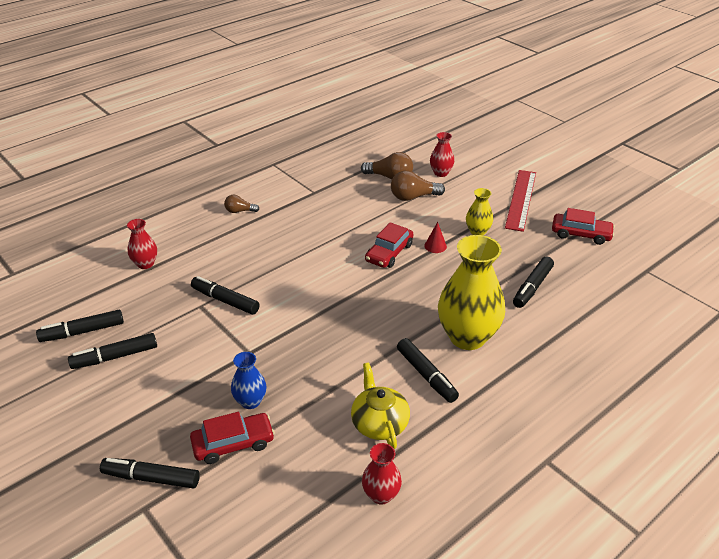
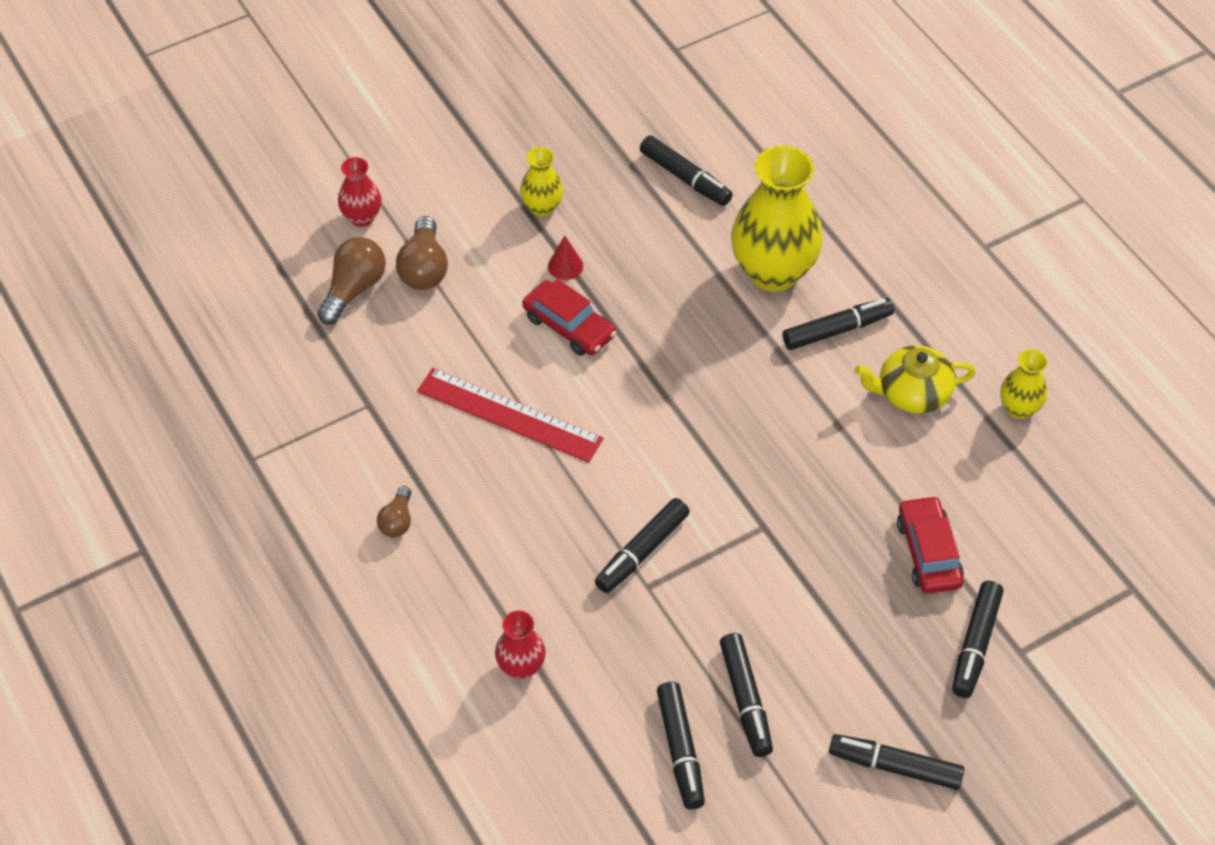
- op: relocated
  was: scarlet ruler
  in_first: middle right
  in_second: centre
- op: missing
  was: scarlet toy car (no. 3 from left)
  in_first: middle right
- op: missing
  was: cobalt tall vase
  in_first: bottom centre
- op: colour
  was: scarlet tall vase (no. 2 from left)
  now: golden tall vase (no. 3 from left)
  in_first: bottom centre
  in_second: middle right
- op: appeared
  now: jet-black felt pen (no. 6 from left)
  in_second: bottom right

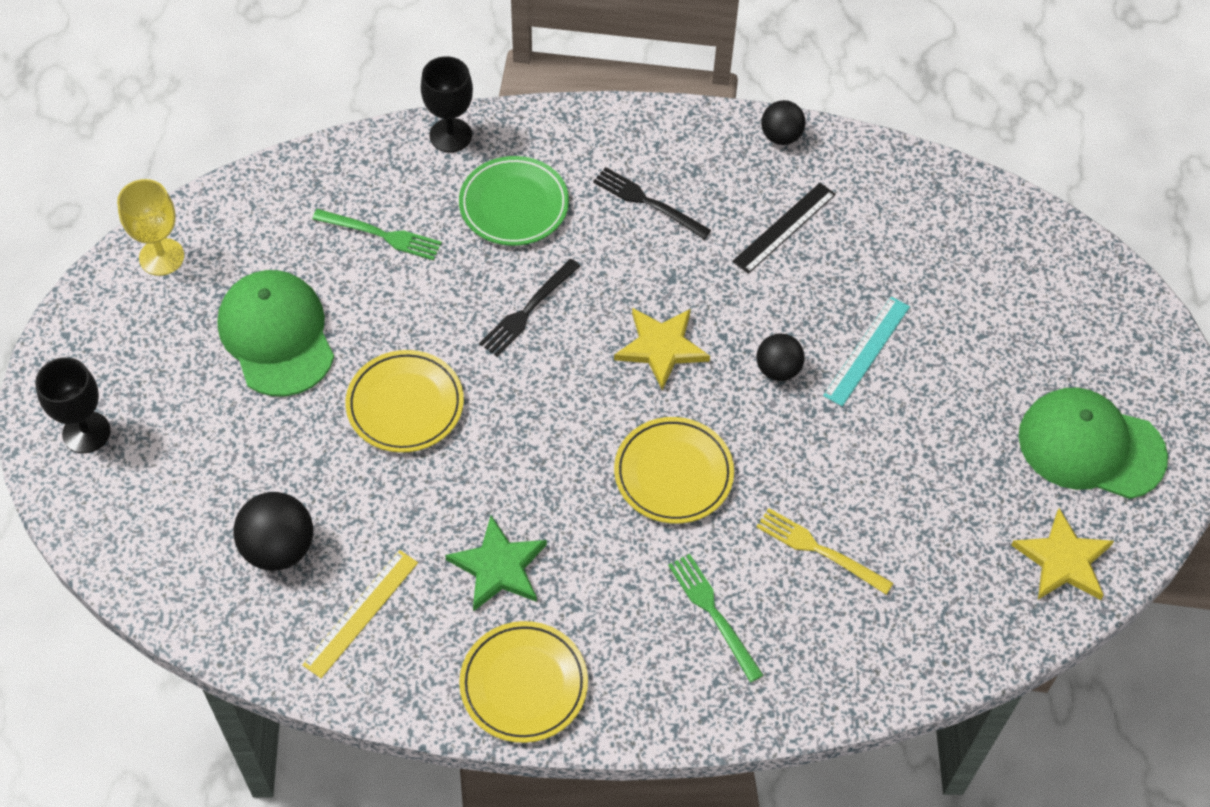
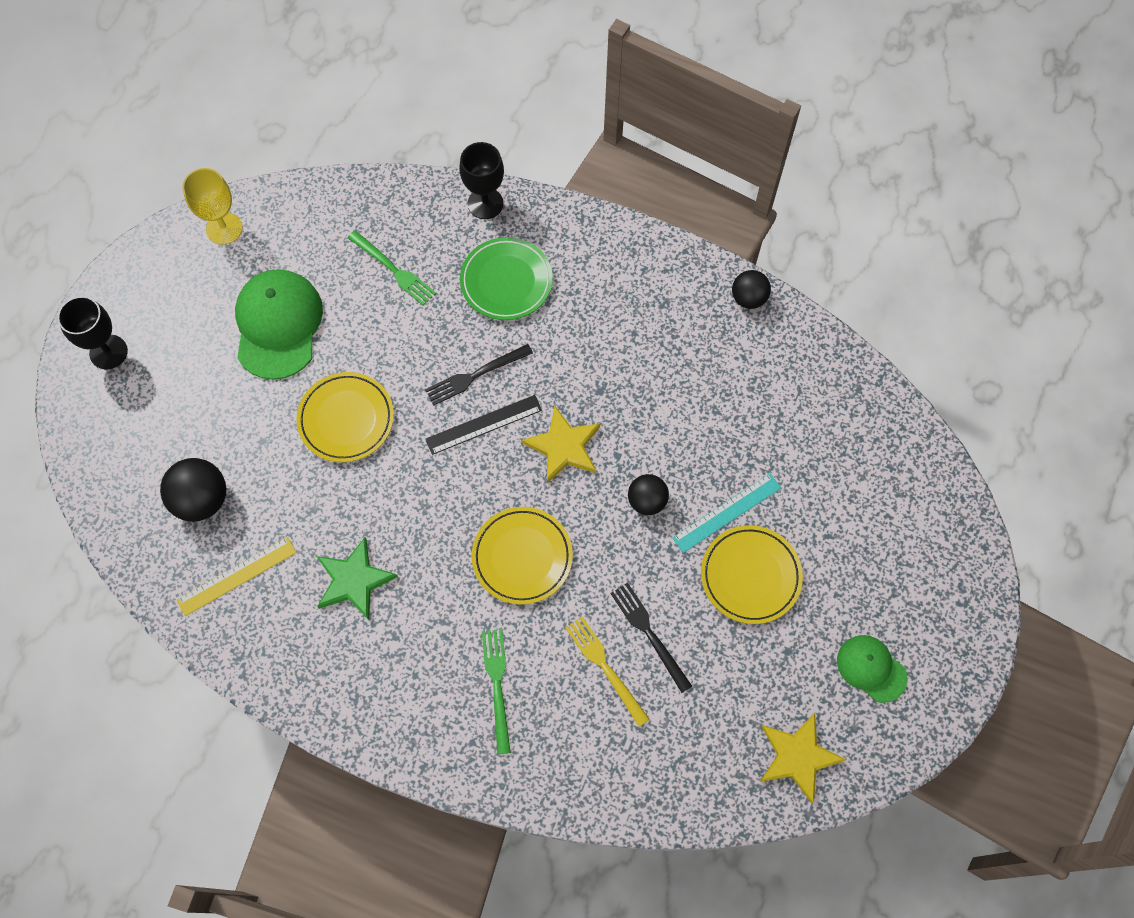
- op: relocated
  was: jet-black dinner fork (no. 2 from left)
  in_first: top centre
  in_second: bottom centre
- op: relocated
  was: jet-black ruler
  in_first: top centre
  in_second: centre
- op: size
  was: green cap (no. 2 from left)
  in_first: middle right
  in_second: bottom right
  ratio: 0.57
- op: relocated
  was: golden plate (no. 2 from left in the first image)
  now: golden plate (no. 3 from left)
  in_first: bottom centre
  in_second: centre

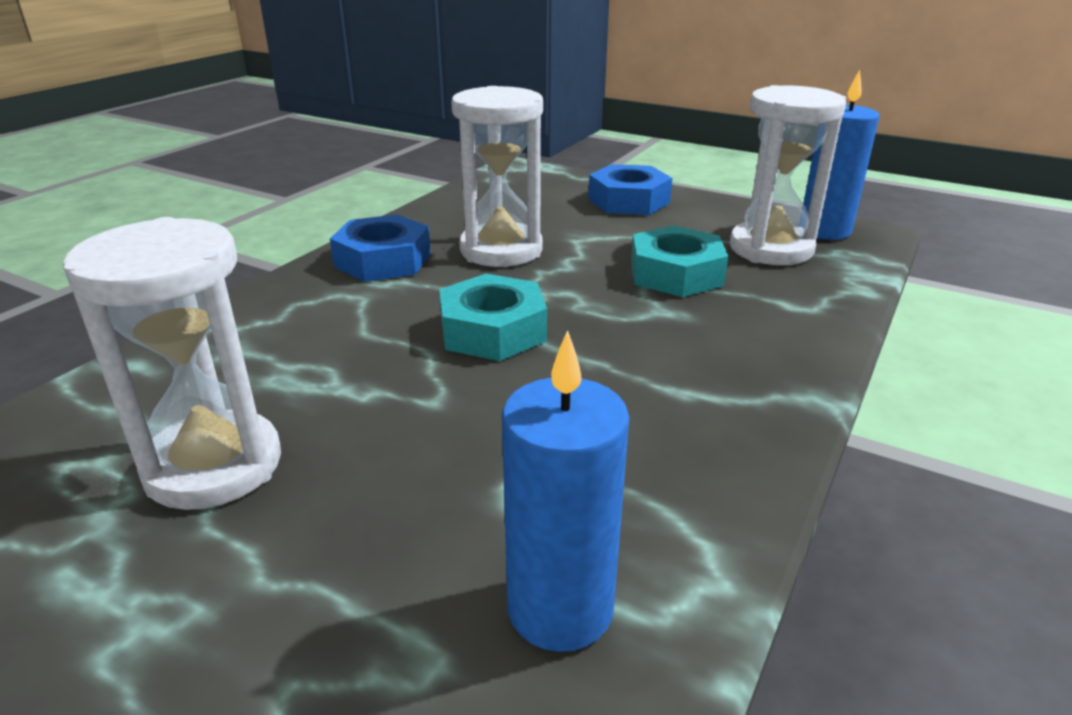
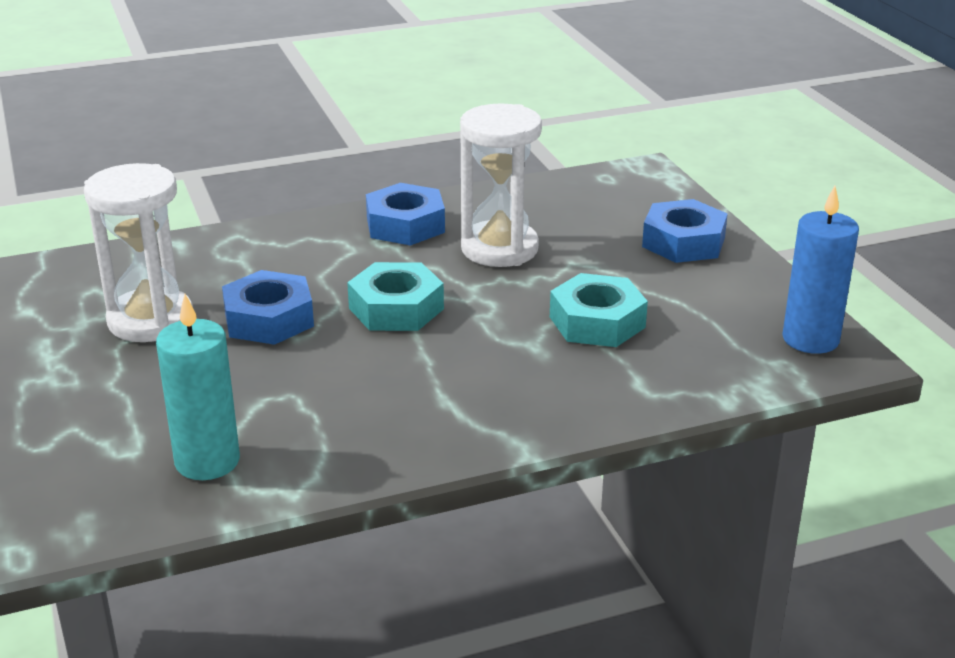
- op: missing
  was: white sandglass (no. 3 from left)
  in_first: top right
- op: colour
  was: cobalt pillar candle (no. 1 from left)
  now: turquoise pillar candle
  in_first: bottom centre
  in_second: middle left
- op: appeared
  now: cobalt hexagon nut (no. 1 from left)
  in_second: middle left

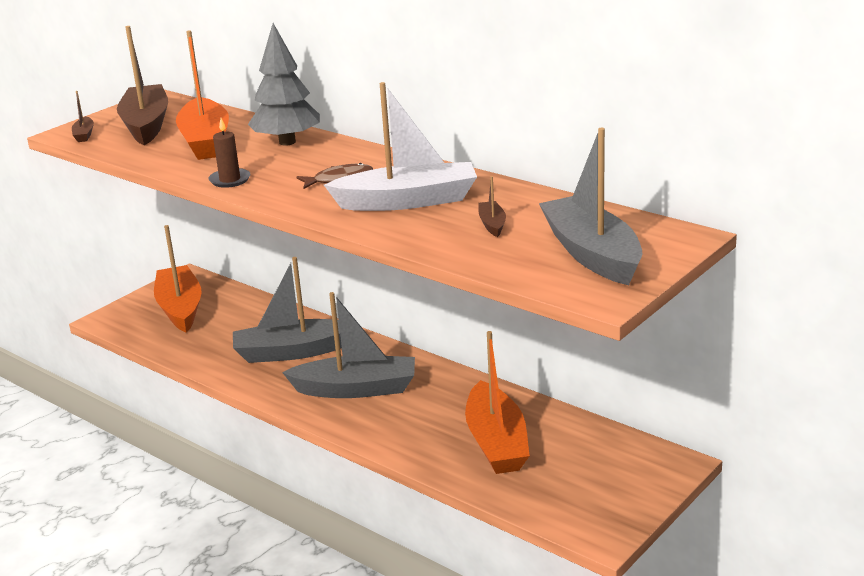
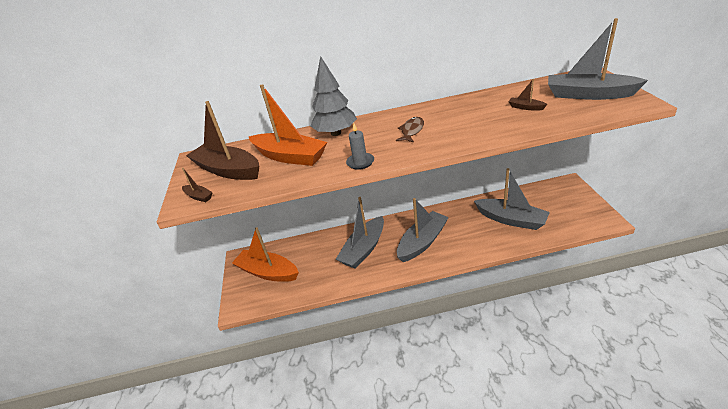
- op: missing
  was: white sailboat
  in_first: top centre
- op: colour
  was: russet pillar candle
  now: ash-grey pillar candle
  in_first: top left
  in_second: centre
- op: colour
  was: orange sailboat (no. 3 from left)
  now: ash-grey sailboat (no. 3 from left)
  in_first: bottom centre
  in_second: middle right

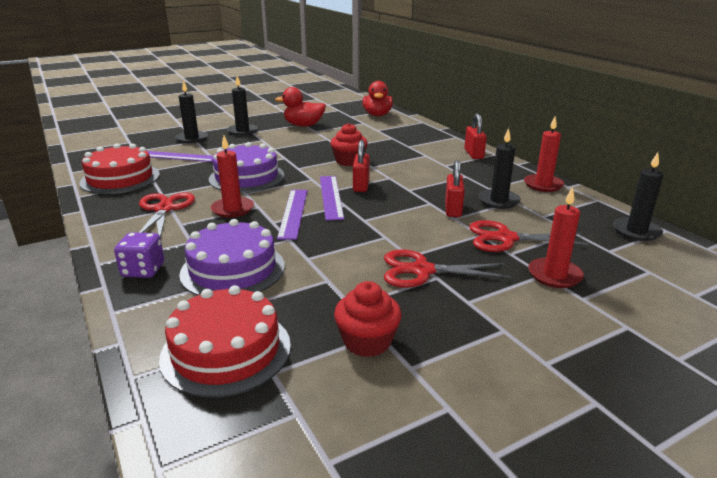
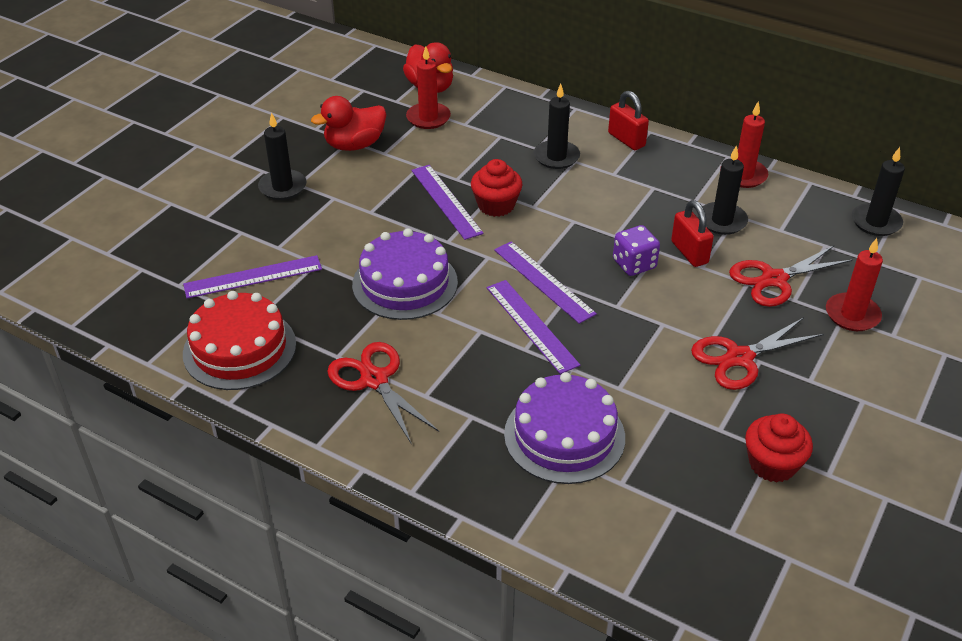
- op: relocated
  was: jet-black pillar candle (no. 1 from left in the first image)
  now: jet-black pillar candle (no. 2 from left)
  in_first: top left
  in_second: top centre
- op: relocated
  was: scarlet pillar candle (no. 1 from left)
  in_first: middle left
  in_second: top centre
- op: missing
  was: scarlet small lock (no. 1 from left)
  in_first: centre
- op: relocated
  was: purple dice
  in_first: middle left
  in_second: centre
- op: missing
  was: scarlet cake (no. 2 from left)
  in_first: bottom left
- op: appeared
  now: purple ruler (no. 2 from left)
  in_second: top centre

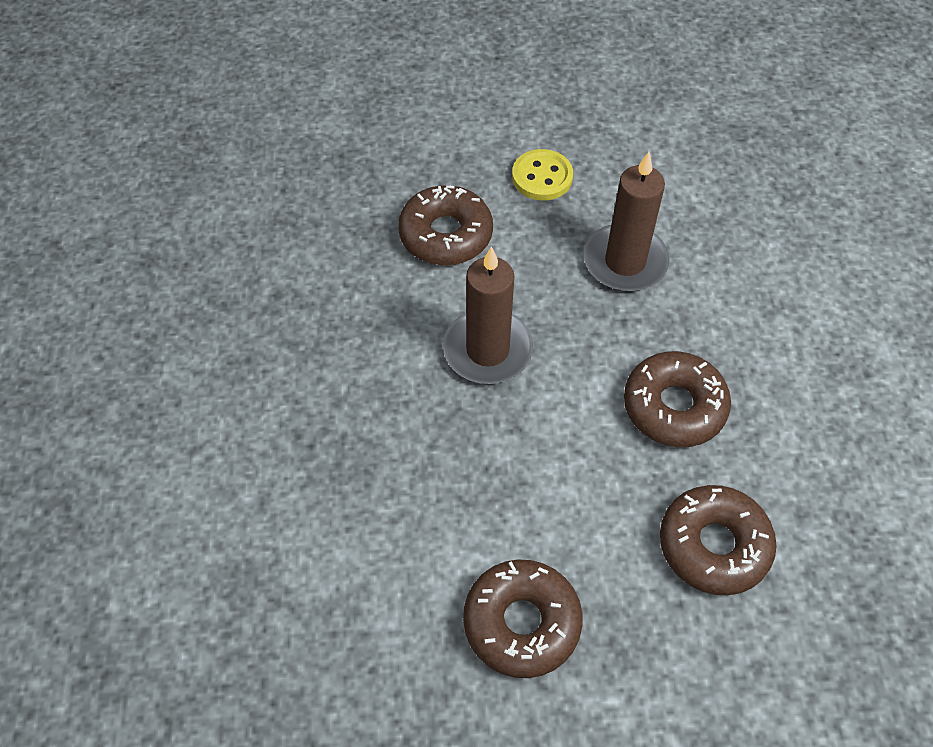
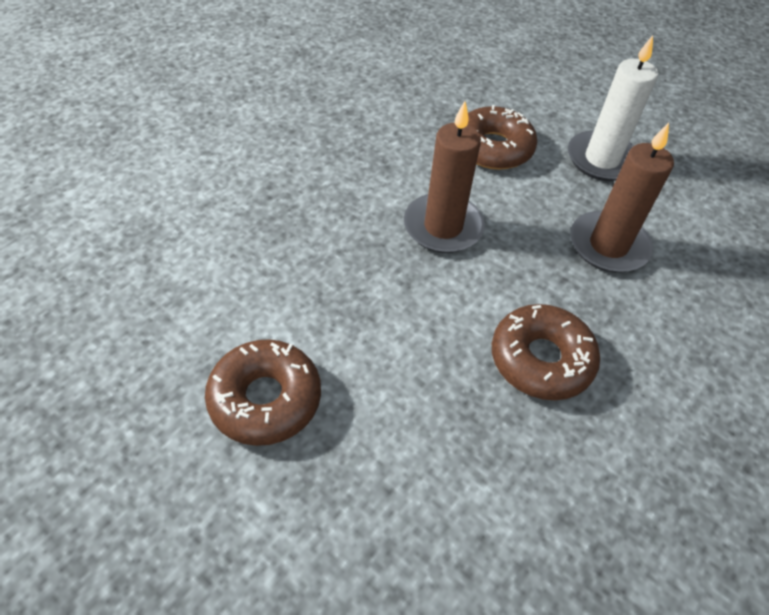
- op: exchanged
  was: golden shirt button
  now: white pillar candle
  in_first: top centre
  in_second: top right
- op: missing
  was: russet doughnut (no. 4 from left)
  in_first: bottom right

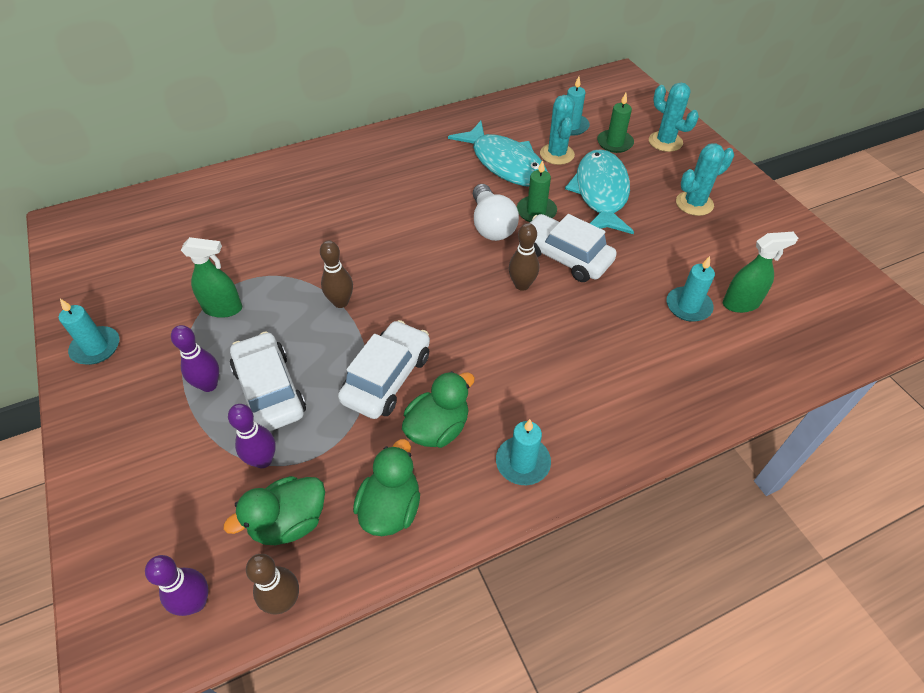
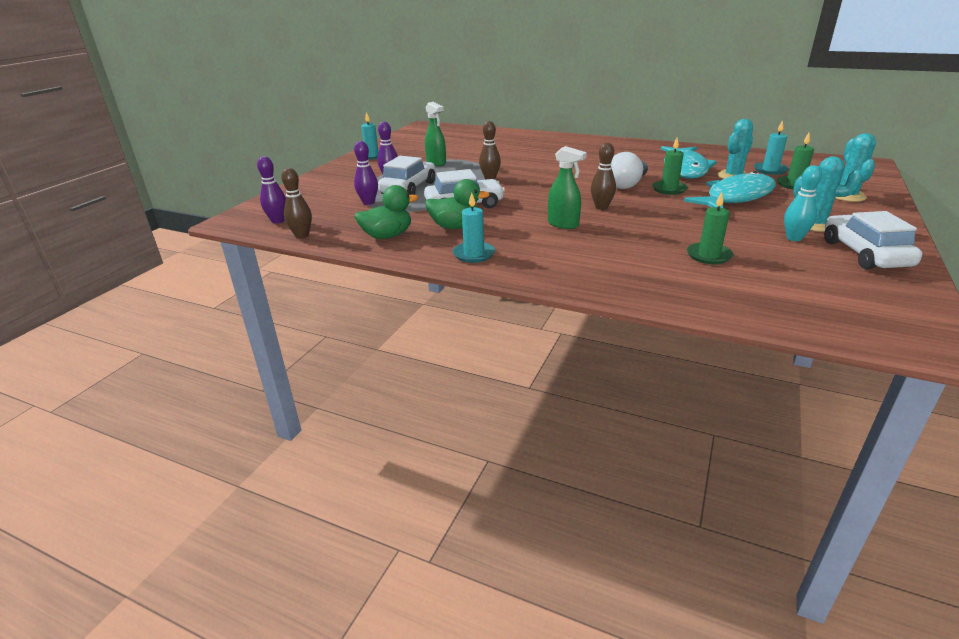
- op: relocated
  was: white toy car (no. 3 from left)
  in_first: centre
  in_second: middle right
- op: relocated
  was: green sprayer (no. 2 from left)
  in_first: middle right
  in_second: top centre
- op: colour
  was: turquoise pillar candle (no. 4 from left)
  now: green pillar candle (no. 2 from left)
  in_first: middle right
  in_second: middle right
- op: missing
  was: green rubber duck (no. 1 from left)
  in_first: bottom left
- op: appeared
  now: turquoise skittle
  in_second: top right

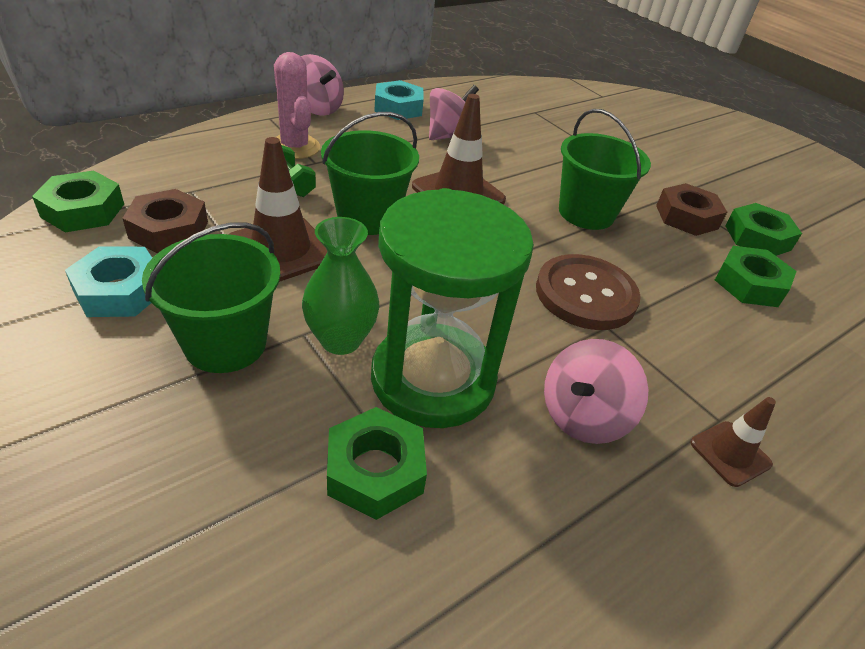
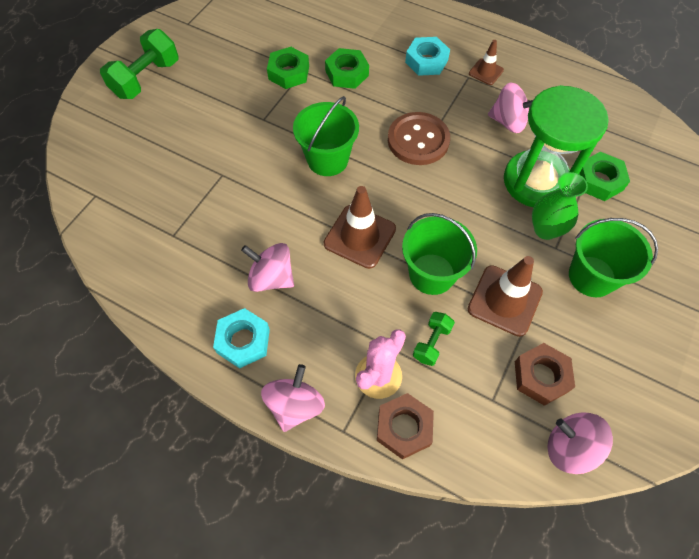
- op: exchanged
  was: green hexagon nut (no. 1 from left)
  now: rosy whirligig (no. 4 from left)
  in_first: top left
  in_second: bottom right
- op: relocated
  was: russet hexagon nut (no. 2 from left in the first image)
  now: russet hexagon nut (no. 1 from left)
  in_first: top right
  in_second: bottom centre
- op: relocated
  was: turquoise hexagon nut (no. 1 from left in the first image)
  now: turquoise hexagon nut (no. 2 from left)
  in_first: middle left
  in_second: top centre
- op: appeared
  now: green hand weight (no. 1 from left)
  in_second: top left

